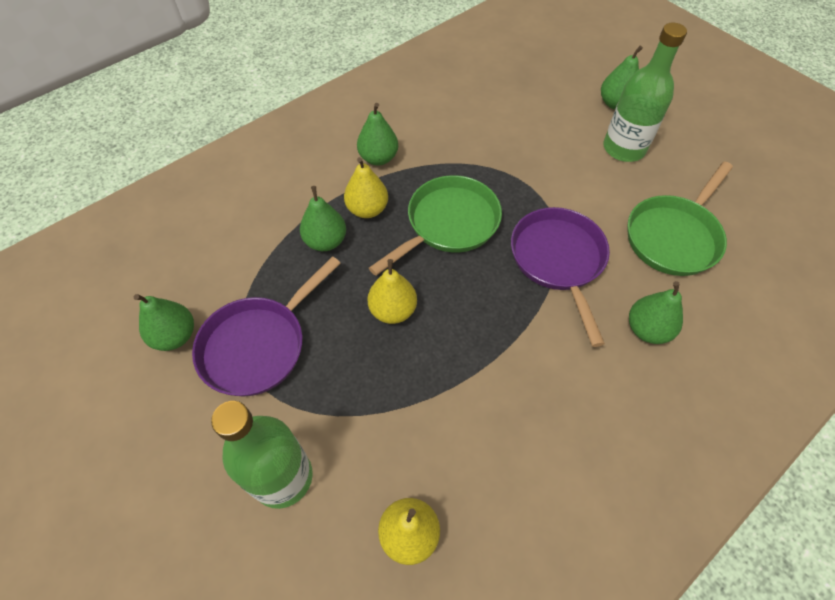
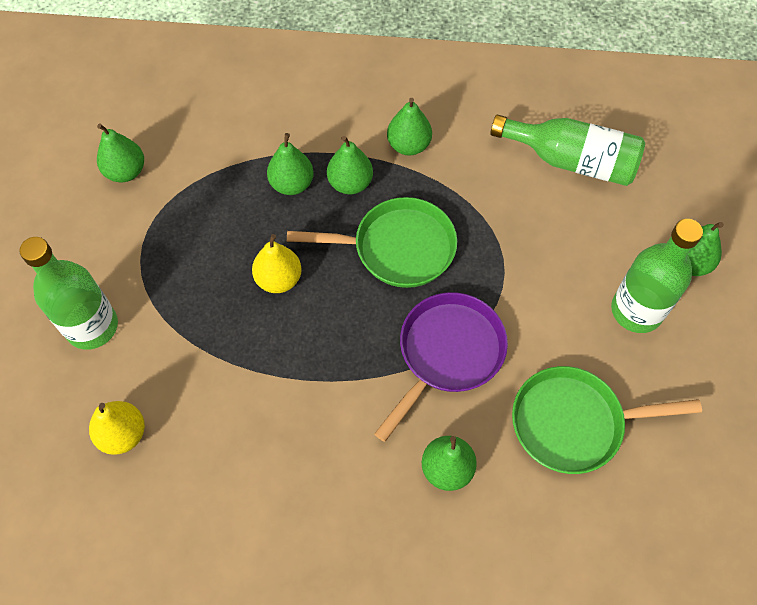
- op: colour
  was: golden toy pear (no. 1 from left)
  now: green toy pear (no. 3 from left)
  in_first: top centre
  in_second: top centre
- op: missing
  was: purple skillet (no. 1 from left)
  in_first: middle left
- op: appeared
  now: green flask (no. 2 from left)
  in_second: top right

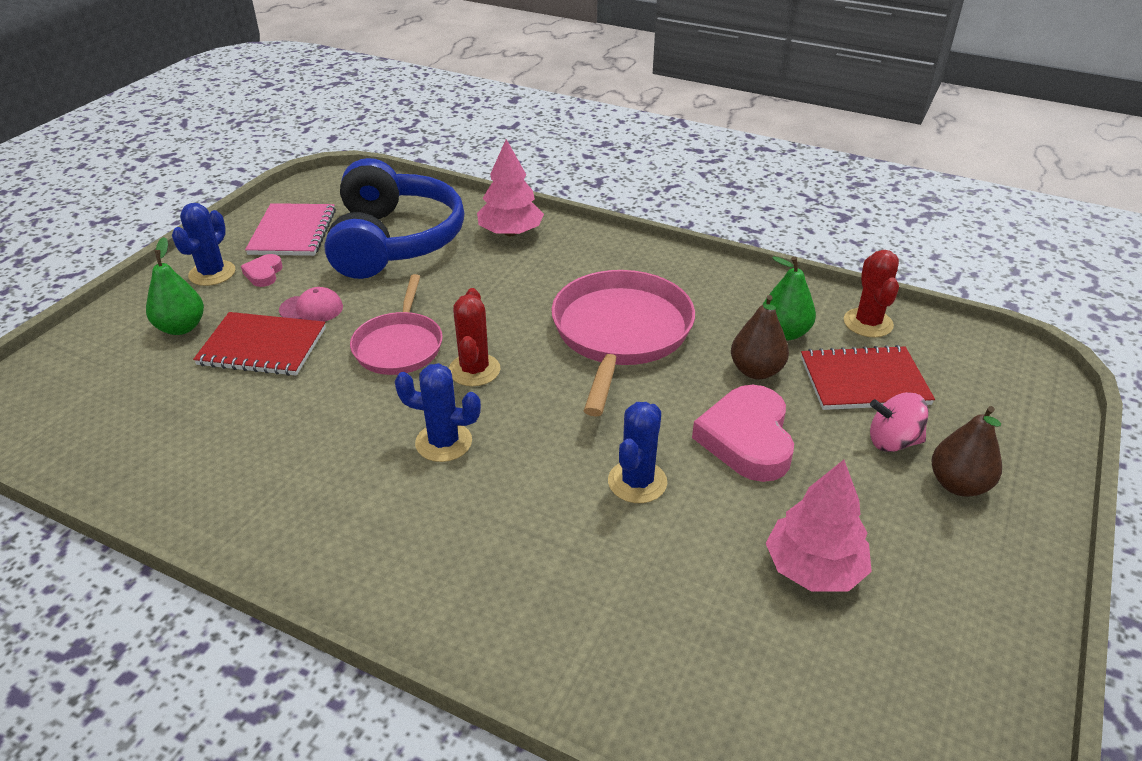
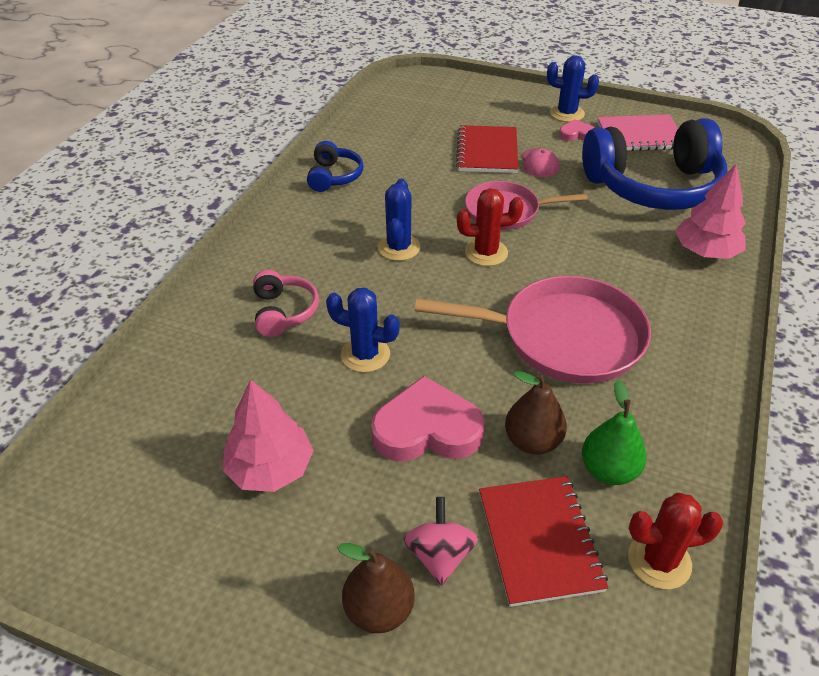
- op: missing
  was: green toy pear (no. 1 from left)
  in_first: middle left
- op: appeared
  now: cobalt headset (no. 1 from left)
  in_second: top centre
- op: appeared
  now: rosy headset
  in_second: centre

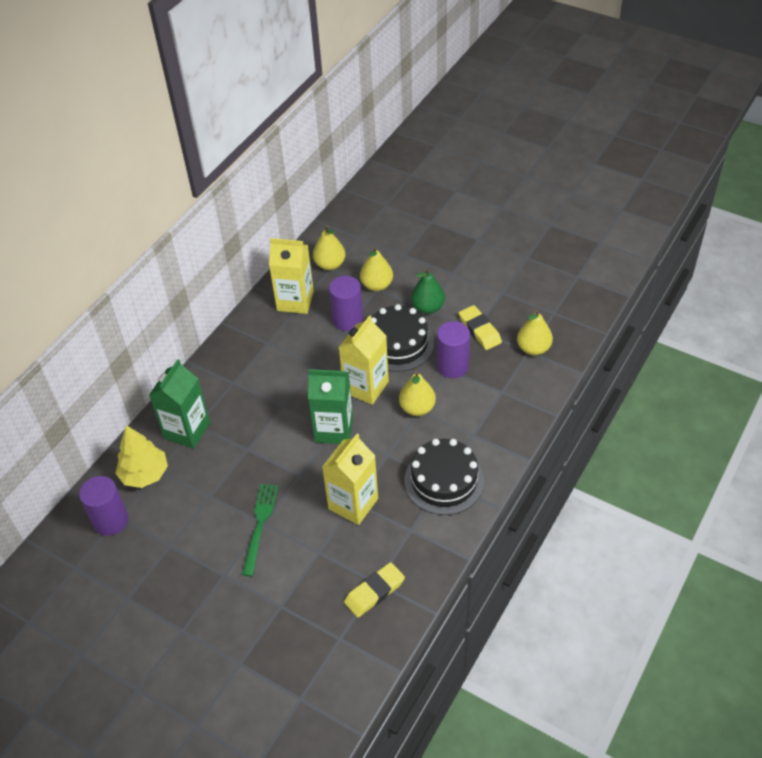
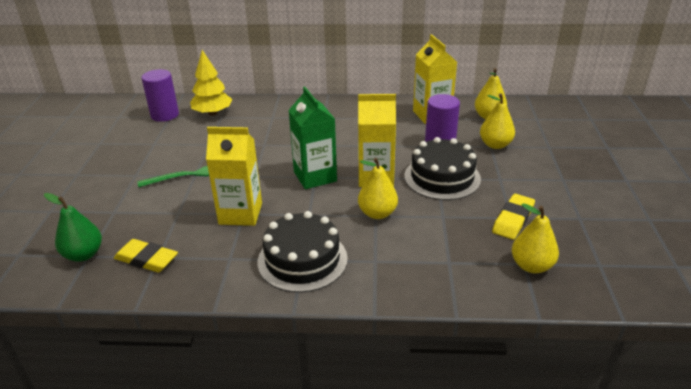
- op: relocated
  was: green toy pear
  in_first: centre
  in_second: middle left
- op: missing
  was: purple solid cylinder (no. 3 from left)
  in_first: centre
- op: missing
  was: green juice carton (no. 1 from left)
  in_first: middle left

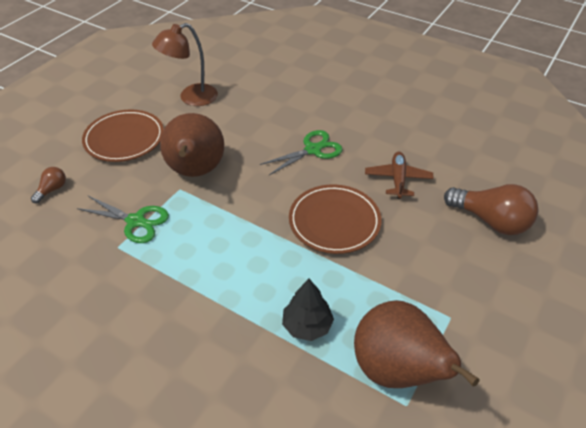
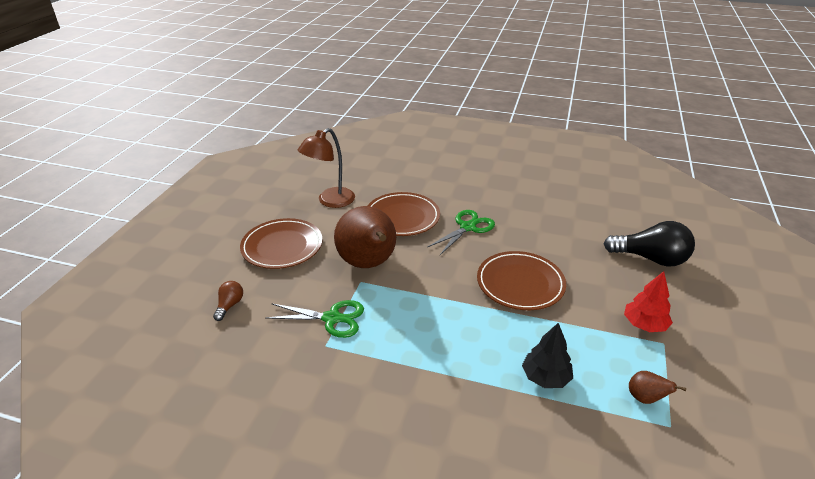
- op: missing
  was: russet aeroplane
  in_first: middle right
- op: colour
  was: russet light bulb (no. 2 from left)
  now: jet-black light bulb
  in_first: middle right
  in_second: middle right
- op: size
  was: russet toy pear (no. 2 from left)
  in_first: bottom right
  in_second: bottom right
  ratio: 0.4
- op: appeared
  now: russet plate (no. 2 from left)
  in_second: centre
- op: appeared
  now: scarlet toy tree
  in_second: middle right

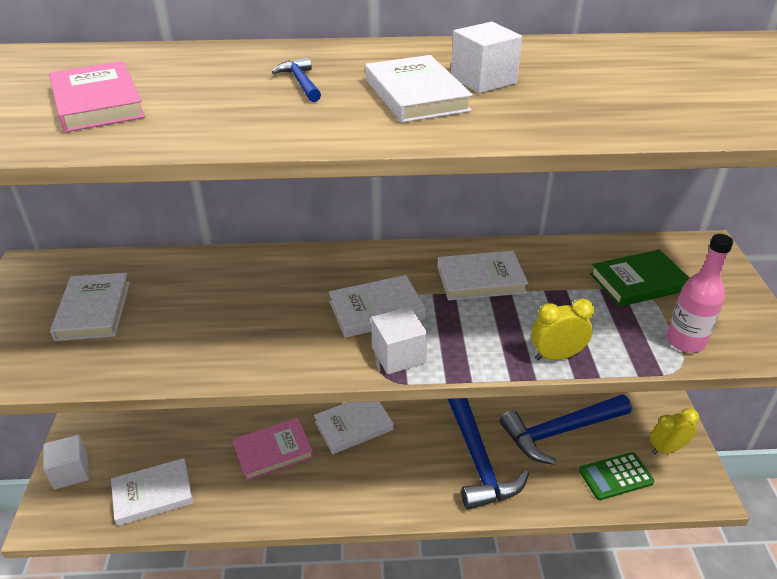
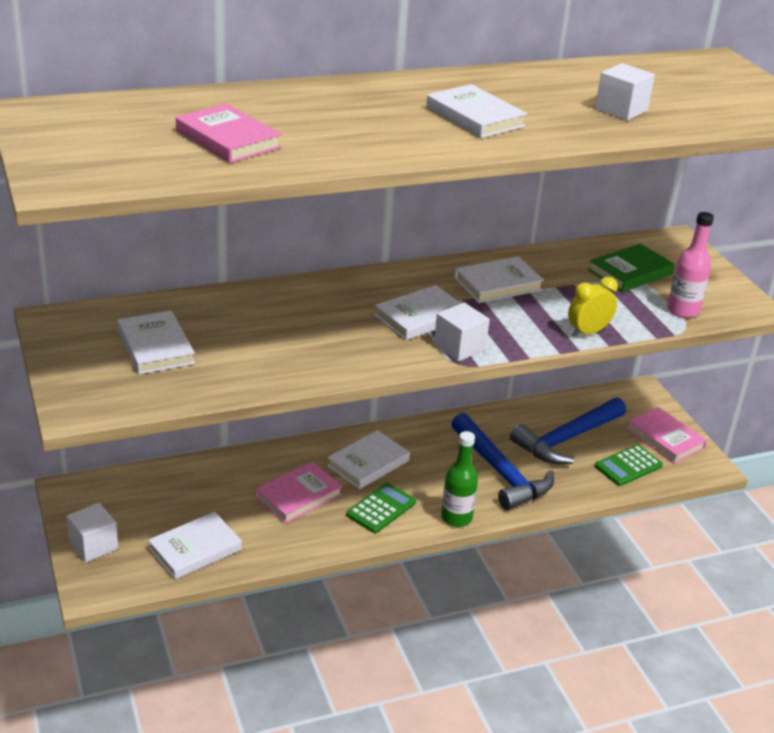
- op: relocated
  was: white cube (no. 3 from left)
  in_first: top centre
  in_second: top right
- op: missing
  was: cobalt carpenter's hammer (no. 1 from left)
  in_first: top centre
- op: exchanged
  was: golden bedside clock (no. 2 from left)
  now: rosy hardback (no. 3 from left)
  in_first: bottom right
  in_second: middle right
- op: appeared
  now: green flask
  in_second: centre
- op: appeared
  now: green calculator (no. 1 from left)
  in_second: bottom centre

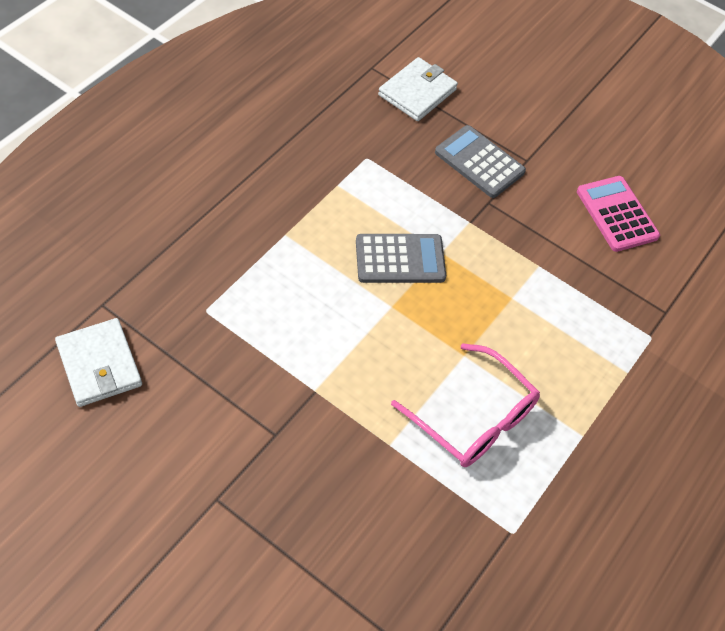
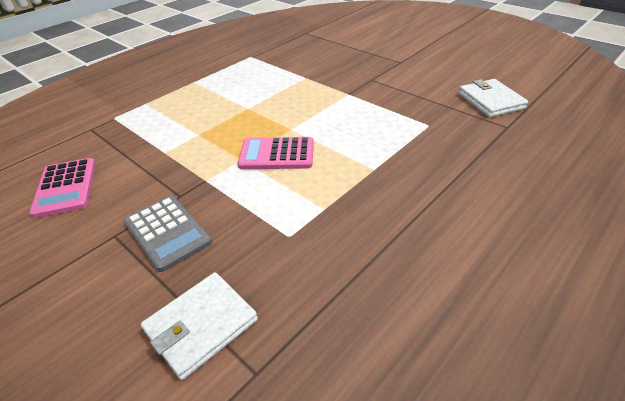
- op: colour
  was: ash-grey calculator (no. 1 from left)
  now: rosy calculator (no. 2 from left)
  in_first: centre
  in_second: centre
- op: missing
  was: rosy spectacles
  in_first: centre

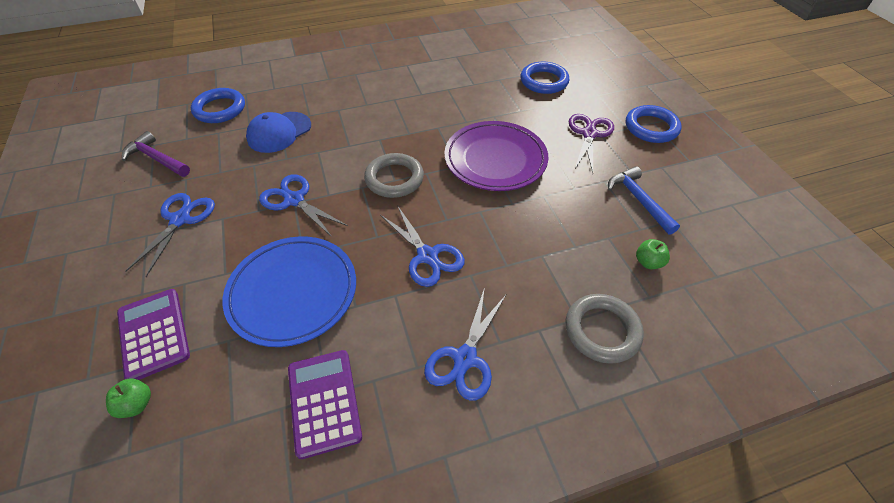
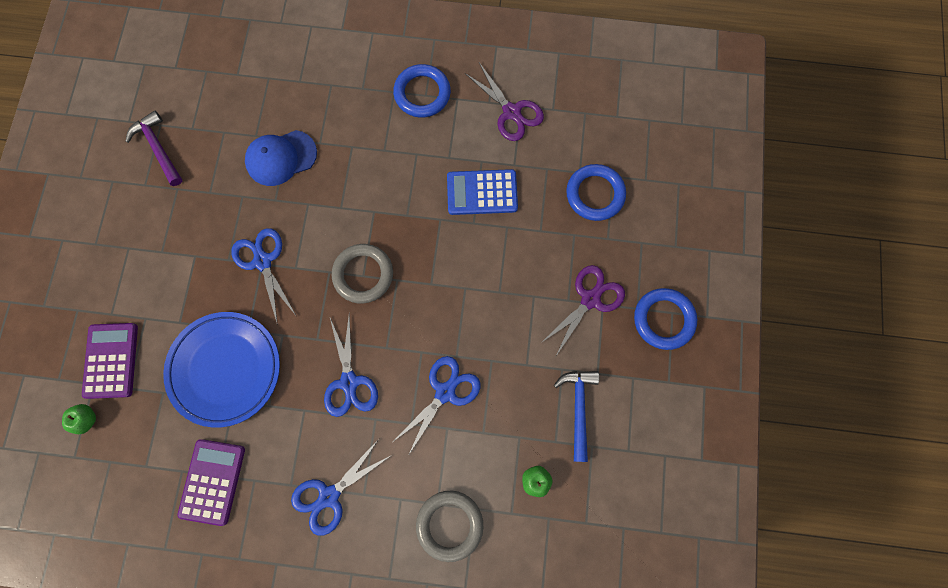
- op: relocated
  was: cobalt hoop (no. 1 from left)
  in_first: top left
  in_second: top centre
- op: missing
  was: purple plate
  in_first: top centre
- op: relocated
  was: cobalt scissors (no. 1 from left in the first image)
  now: cobalt scissors (no. 4 from left)
  in_first: middle left
  in_second: bottom centre
- op: appeared
  now: purple scissors (no. 1 from left)
  in_second: top centre
- op: appeared
  now: cobalt calculator
  in_second: top centre

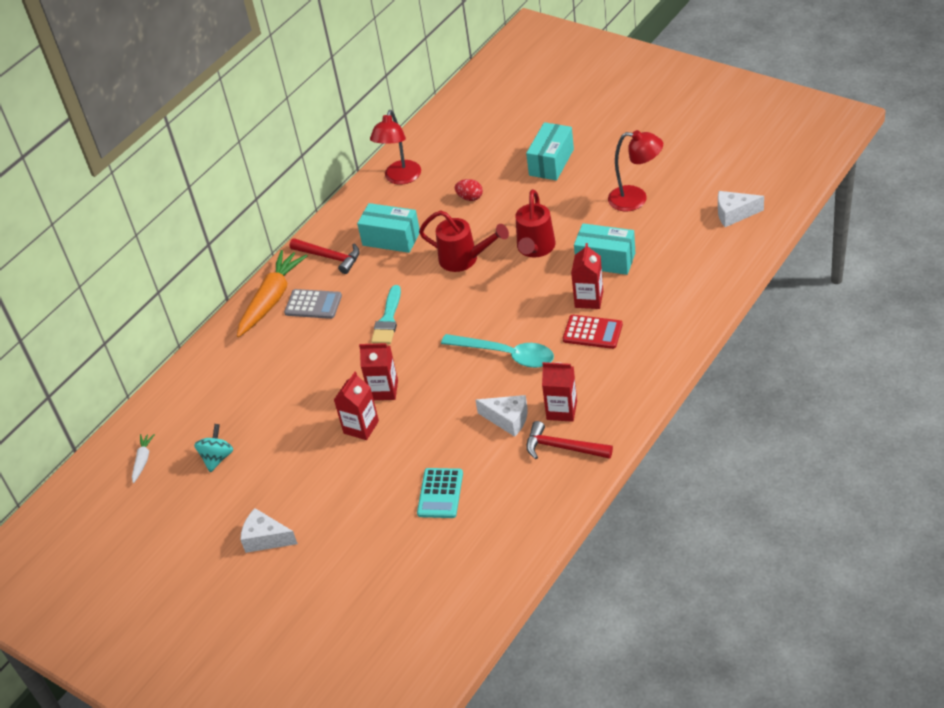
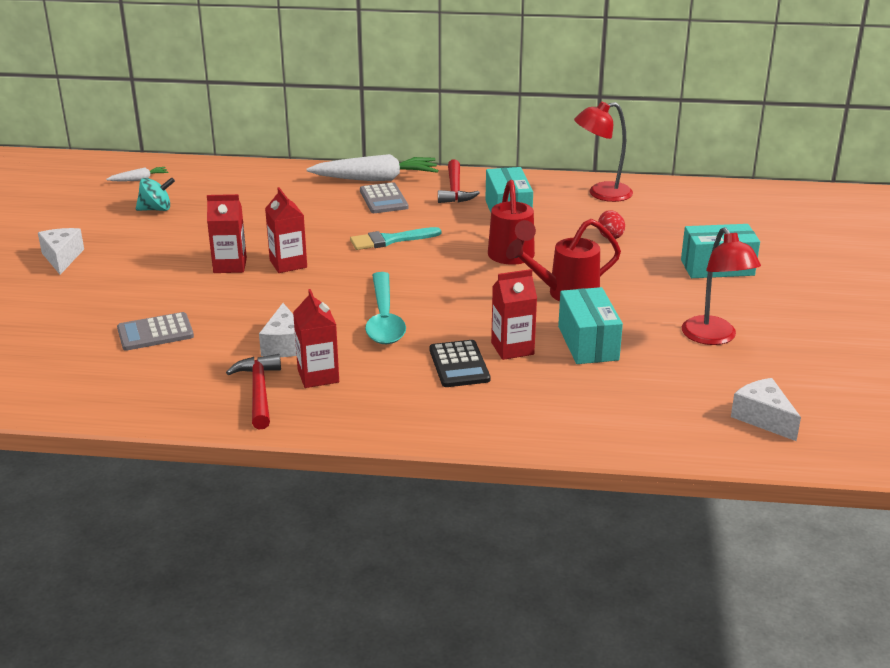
- op: colour
  was: orange carrot
  now: white carrot (no. 2 from left)
  in_first: middle left
  in_second: top centre
- op: colour
  was: scarlet calculator
  now: jet-black calculator
  in_first: centre
  in_second: centre
- op: colour
  was: turquoise calculator
  now: ash-grey calculator (no. 1 from left)
  in_first: bottom centre
  in_second: middle left

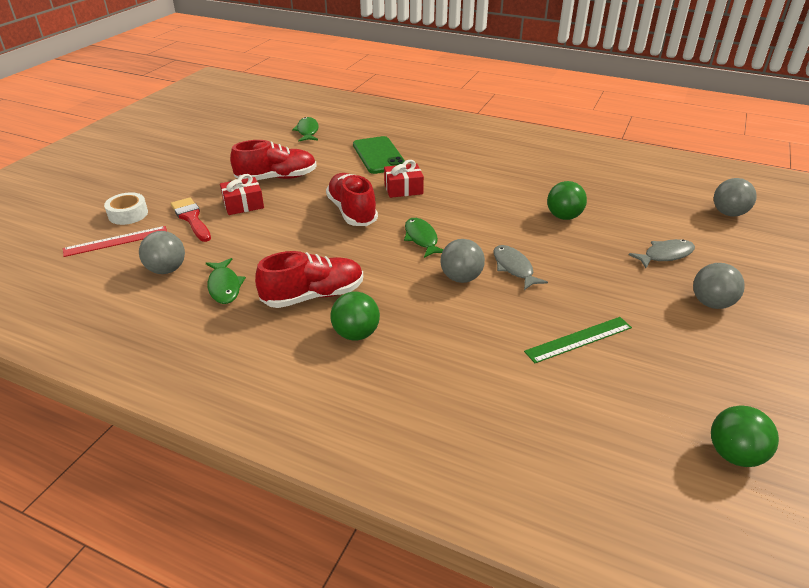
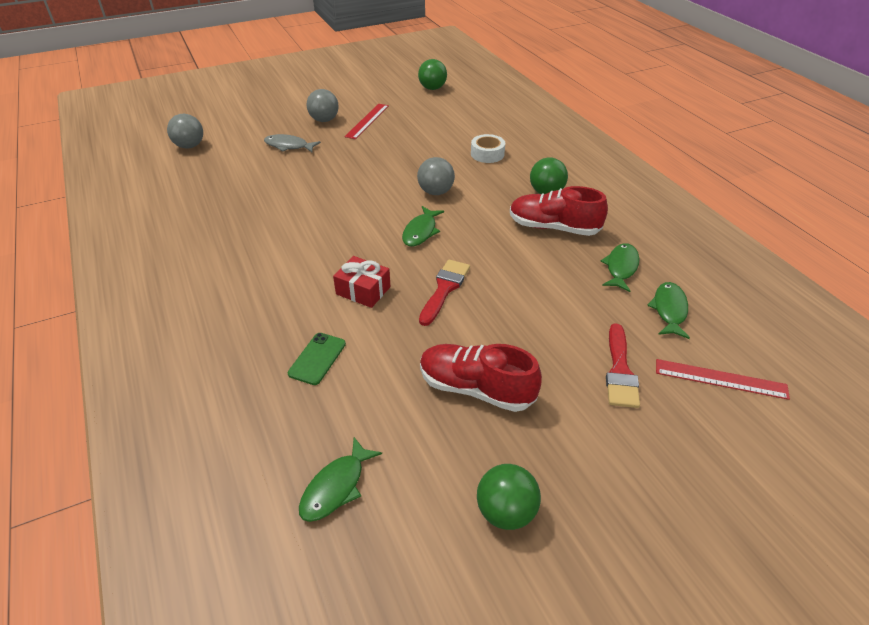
- op: size
  was: green mobile phone
  in_first: top centre
  in_second: centre
  ratio: 0.59
- op: exchanged
  was: scarlet lace-up shoe (no. 3 from left)
  now: scarlet paintbrush (no. 1 from left)
  in_first: centre
  in_second: centre
- op: missing
  was: scarlet present (no. 1 from left)
  in_first: top left
- op: relocated
  was: green sphere (no. 2 from left)
  in_first: middle right
  in_second: bottom centre
- op: relocated
  was: white tape
  in_first: middle left
  in_second: top centre
- op: exchanged
  was: ash-grey sphere (no. 1 from left)
  now: green fish figure (no. 4 from left)
  in_first: middle left
  in_second: middle right
- op: missing
  was: ash-grey fish figure (no. 1 from left)
  in_first: centre
- op: missing
  was: green ruler
  in_first: middle right
- op: appeared
  now: scarlet ruler (no. 1 from left)
  in_second: top centre

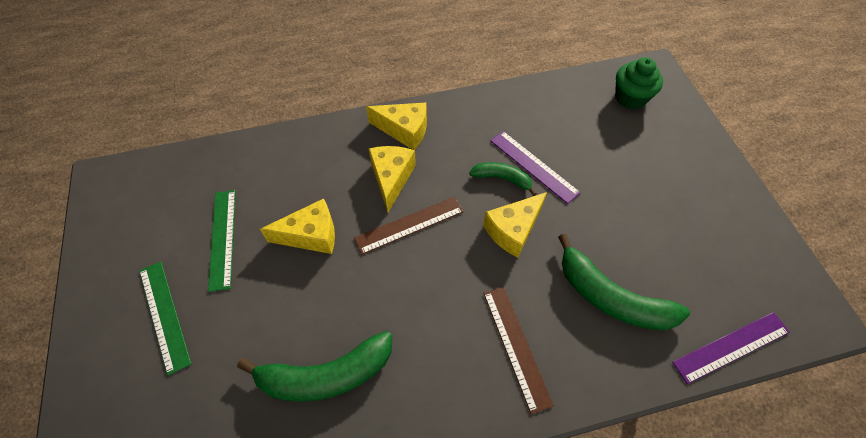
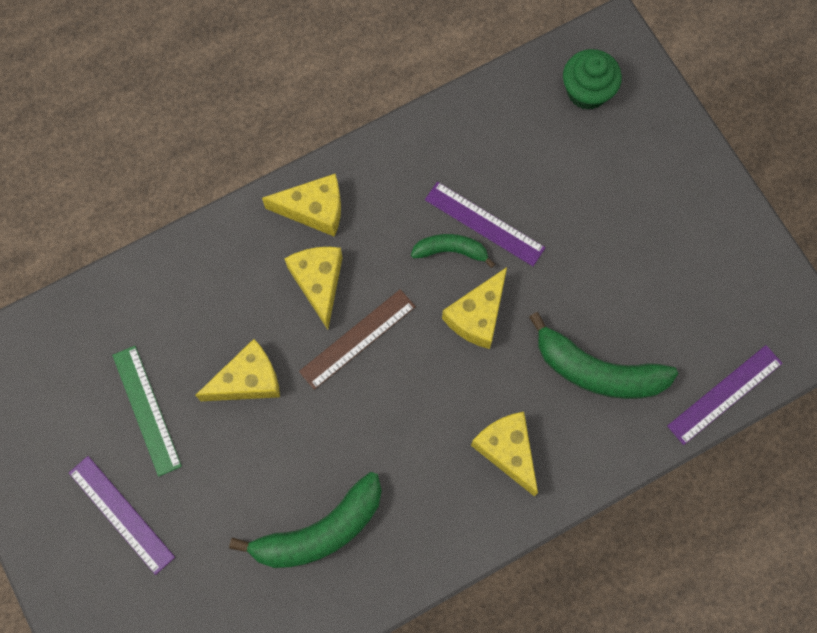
- op: colour
  was: green ruler (no. 1 from left)
  now: purple ruler (no. 1 from left)
  in_first: bottom left
  in_second: bottom left
- op: exchanged
  was: russet ruler (no. 2 from left)
  now: golden cheese (no. 5 from left)
  in_first: bottom centre
  in_second: bottom centre

